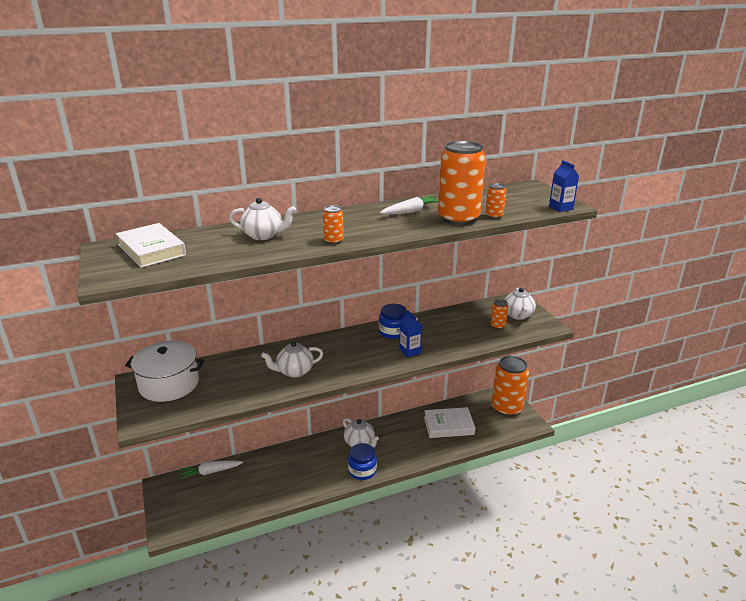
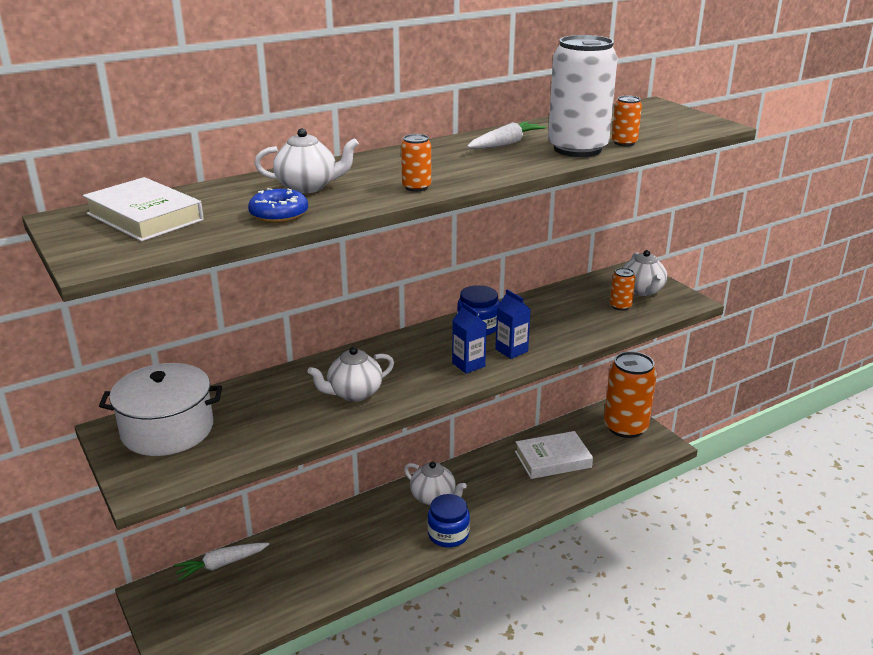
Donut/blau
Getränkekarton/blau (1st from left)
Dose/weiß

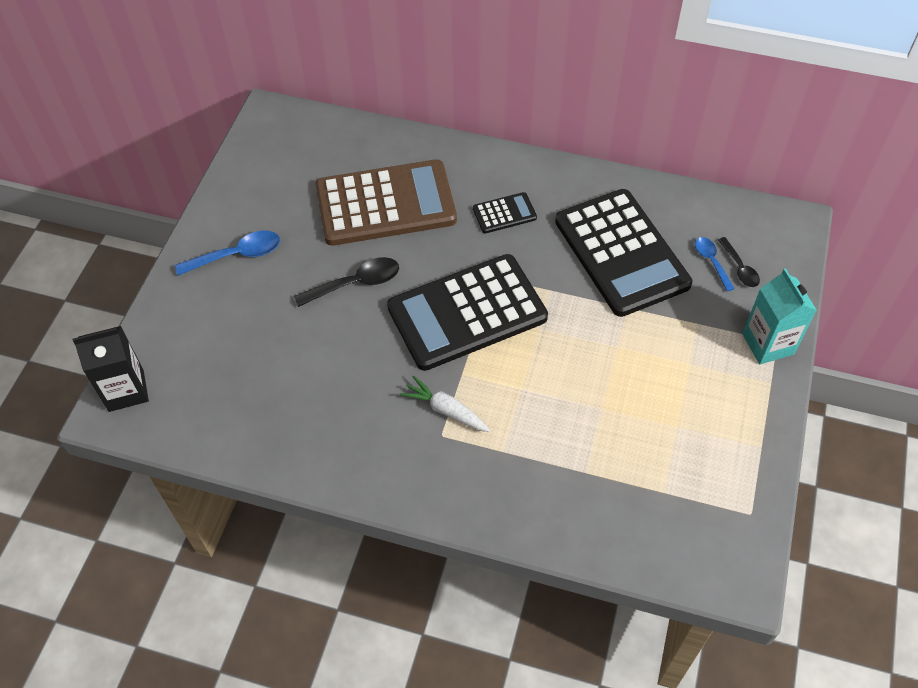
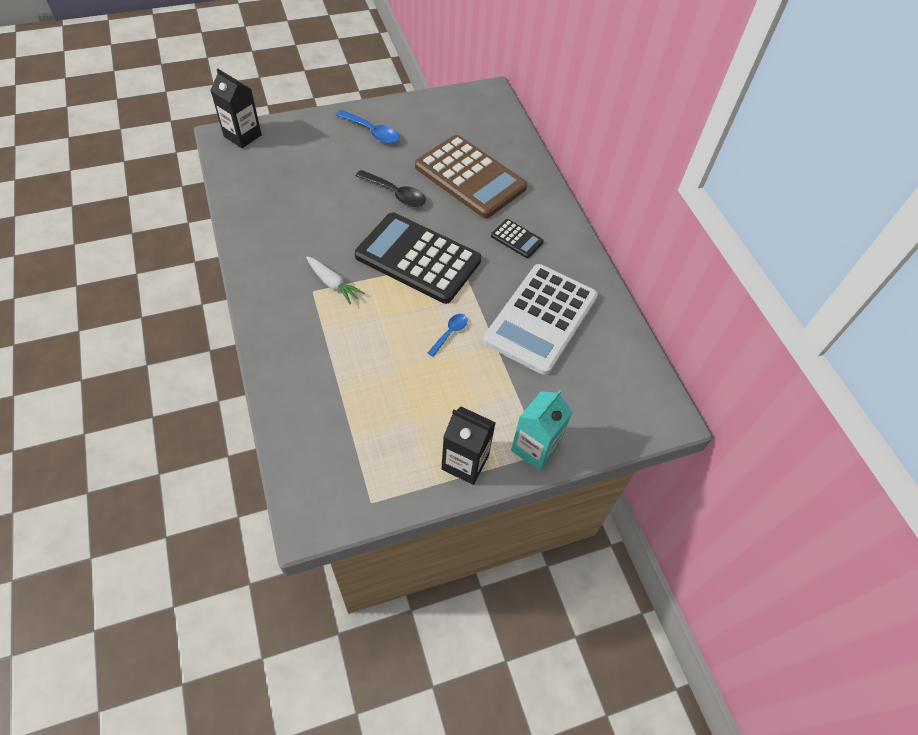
Löffel/schwarz (2nd from left in the first image)
Getränkekarton/schwarz (2nd from left)
Löffel/blau (2nd from left)
Taschenrechner/weiß
Karotte/weiß

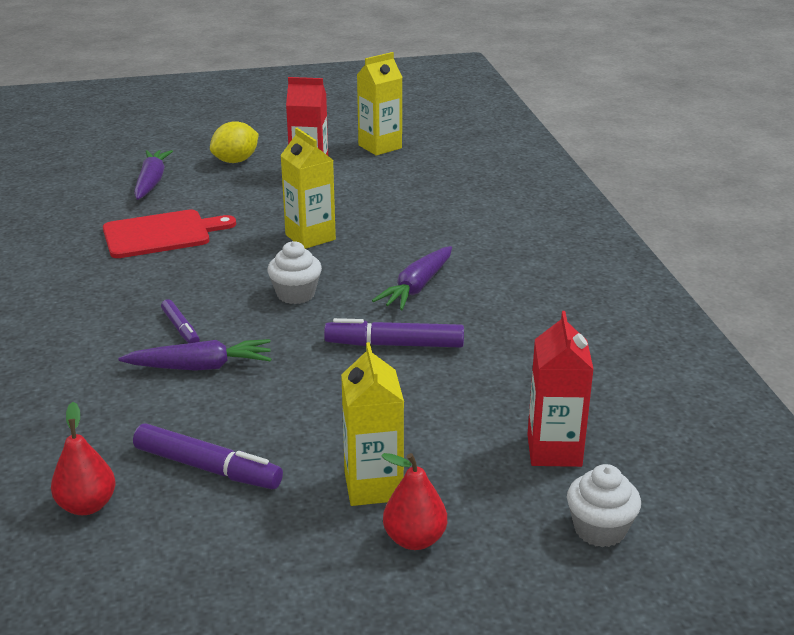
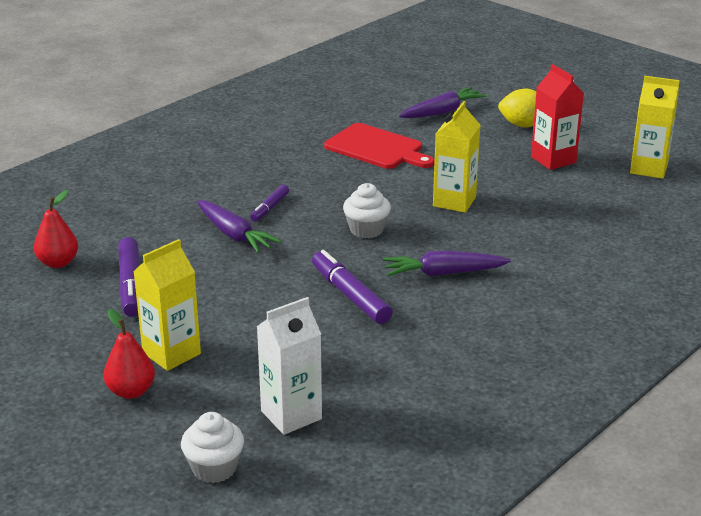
Getränkekarton/weiß

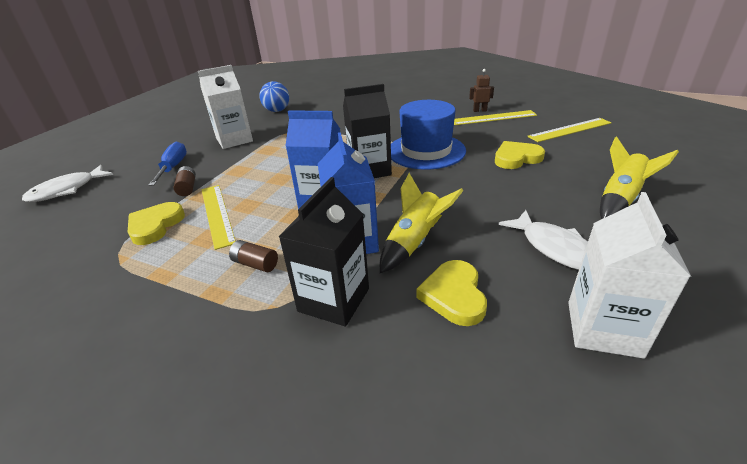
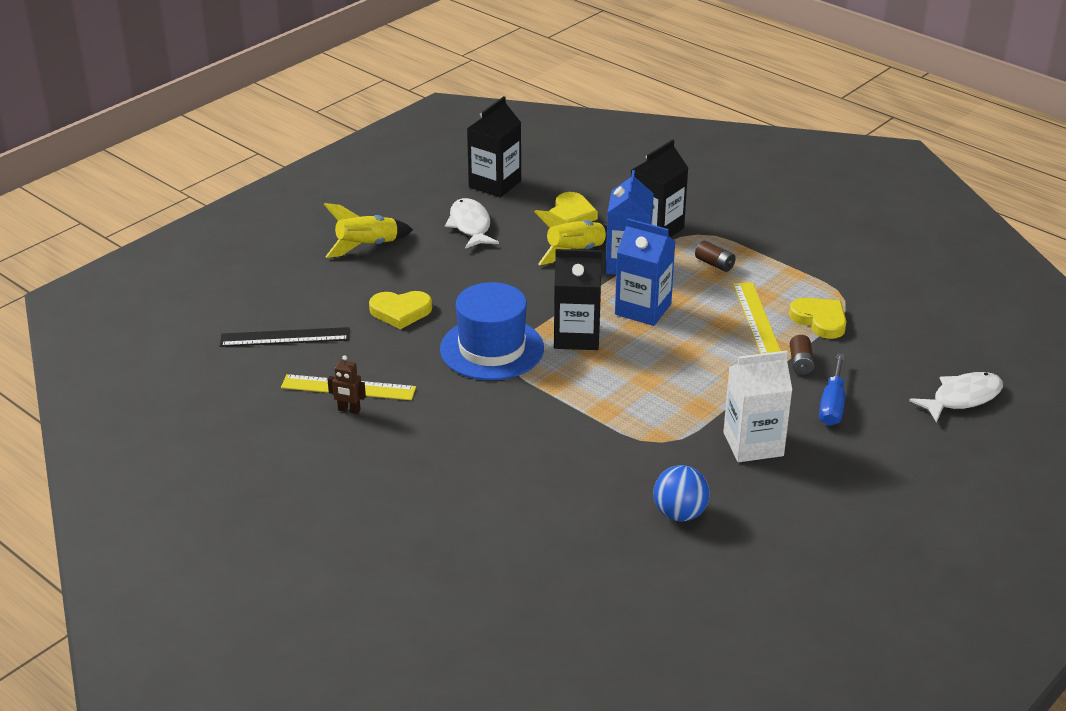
Lineal/schwarz
Getränkekarton/schwarz (1st from left)
Herz/gelb (3rd from left)

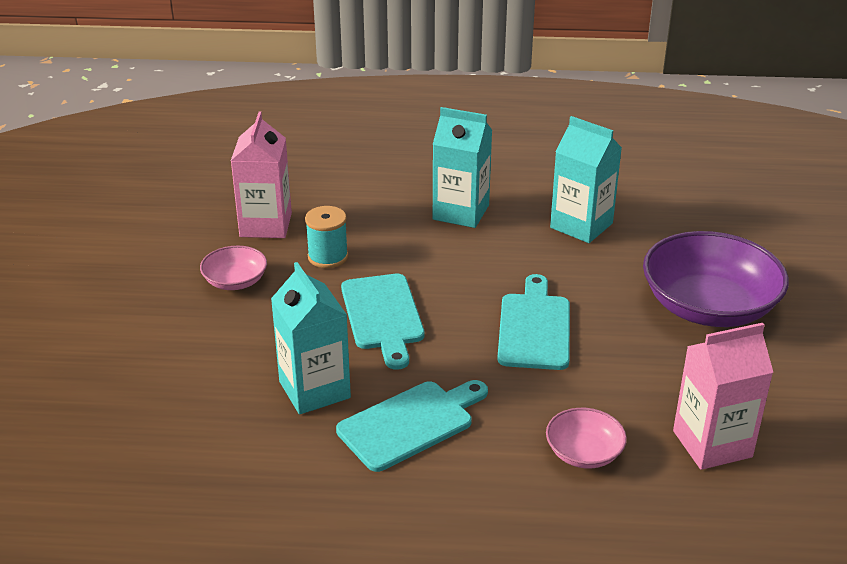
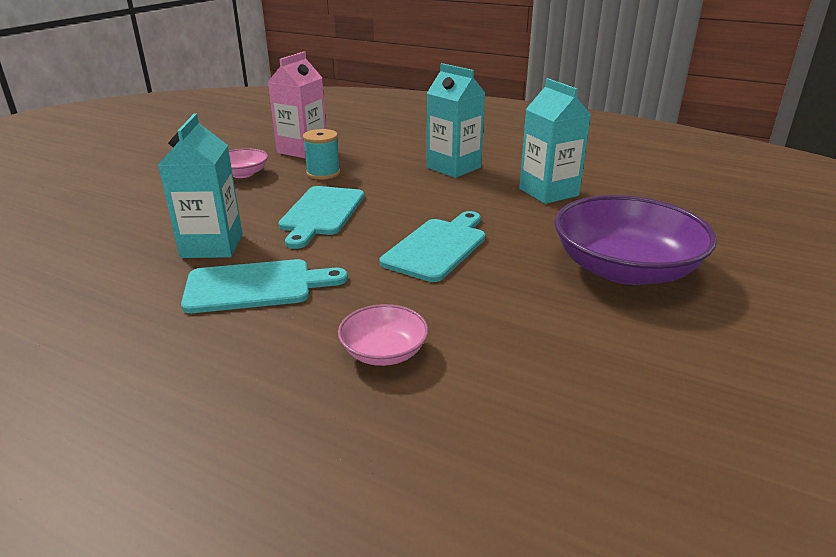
Getränkekarton/rosa (2nd from left in the first image)

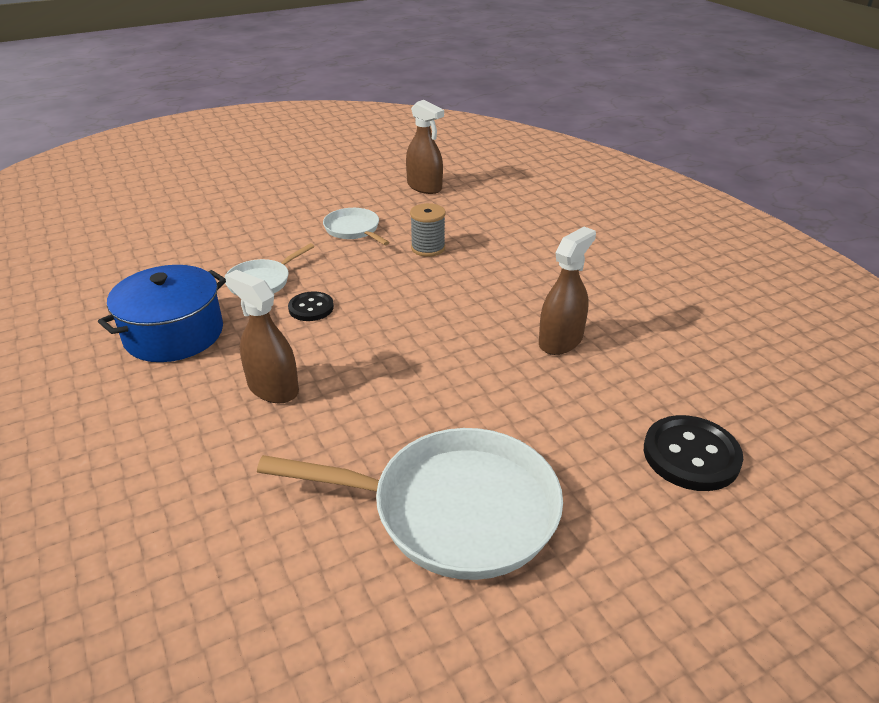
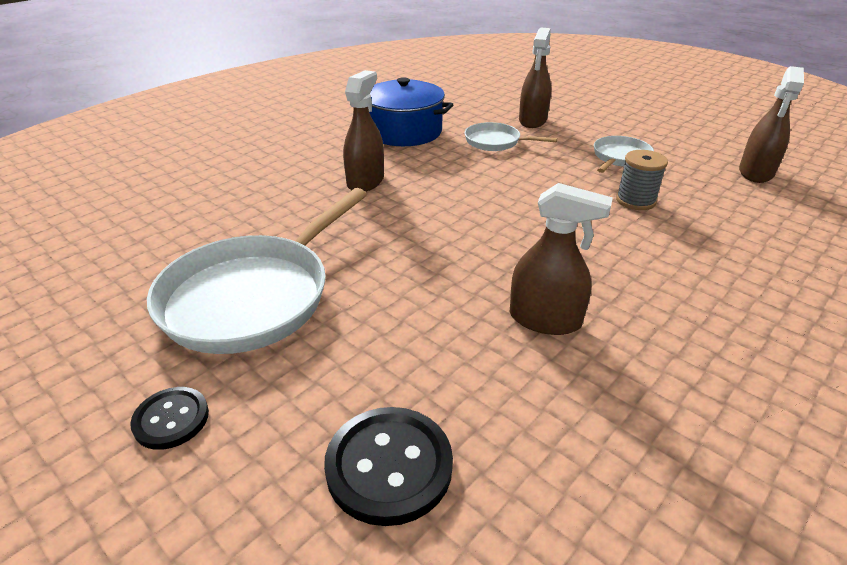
Sprühflasche/braun (2nd from left)
Knopf/schwarz (1st from left)
Pfanne/weiß (1st from left)

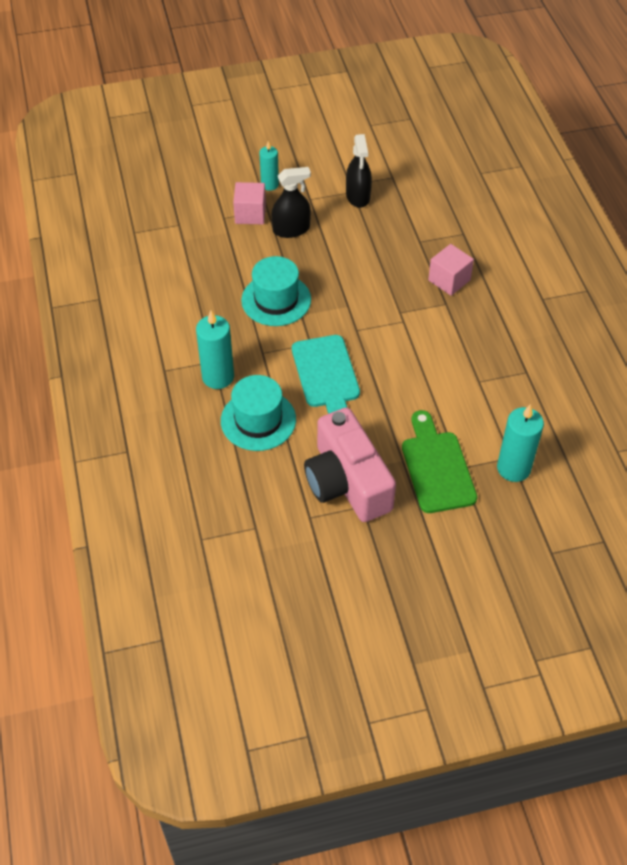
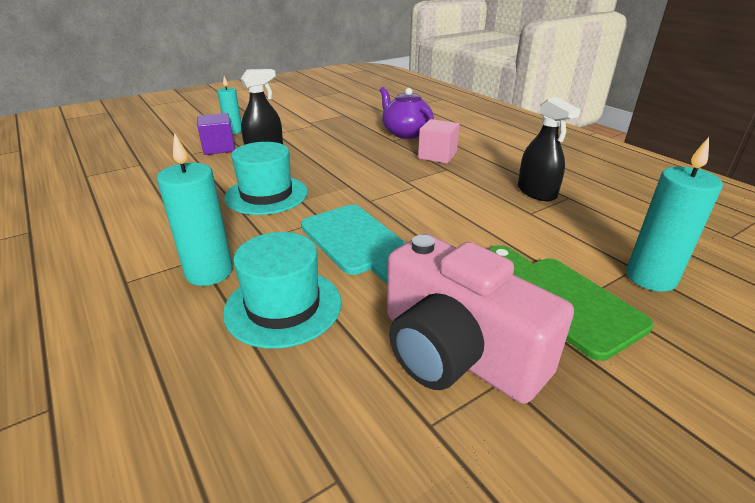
Teekanne/lila
Sprühflasche/schwarz (2nd from left)
Kubus/lila

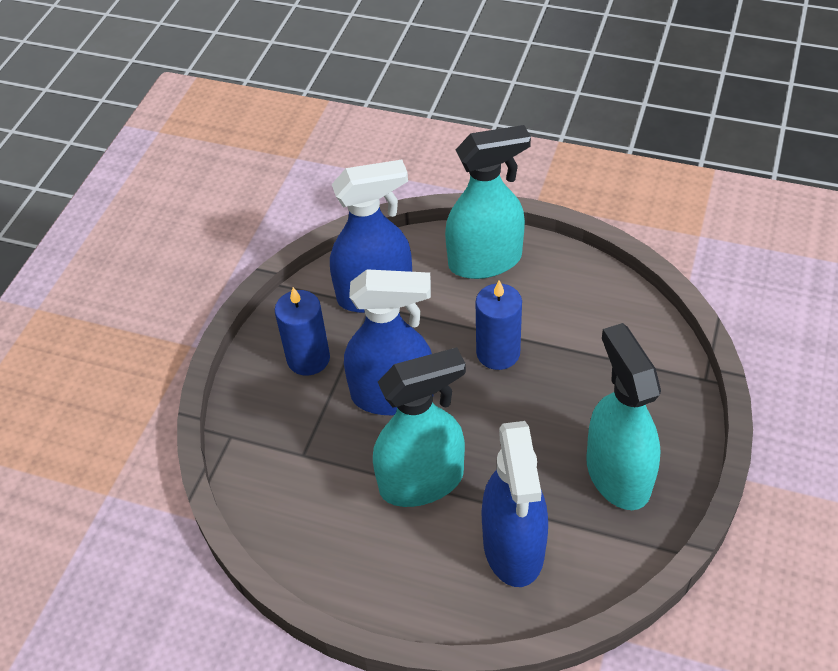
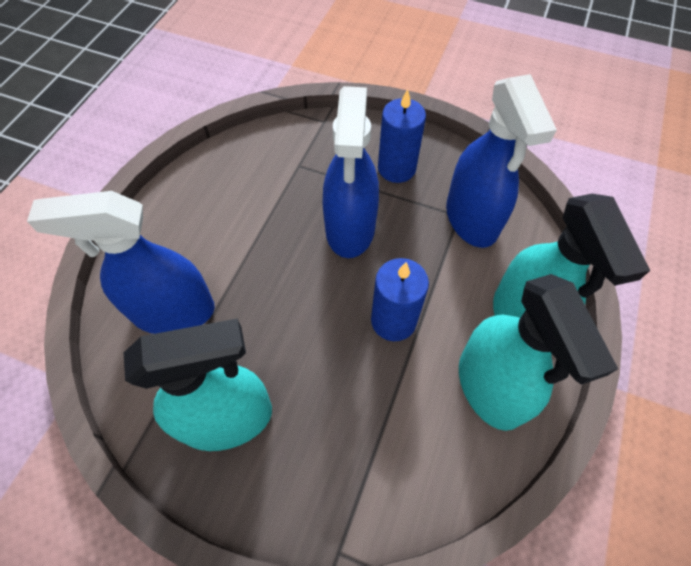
Sprühflasche/türkis (2nd from left)

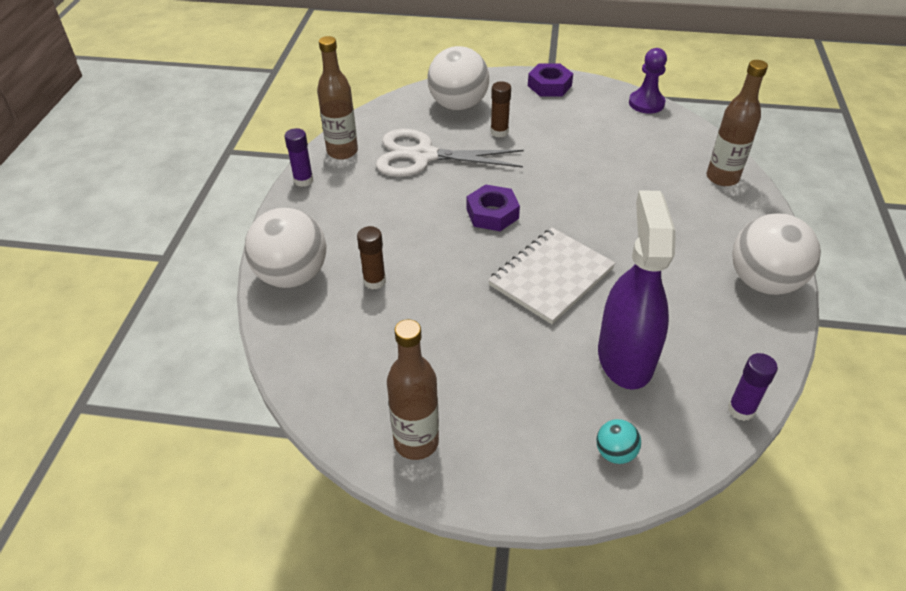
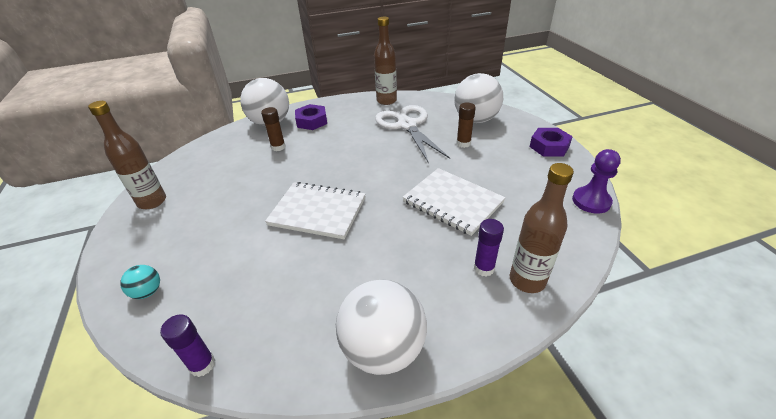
Sprühflasche/lila
Notizbuch/weiß (2nd from left)
Klebestift/lila (2nd from left)
Sechskantmutter/lila (1st from left)

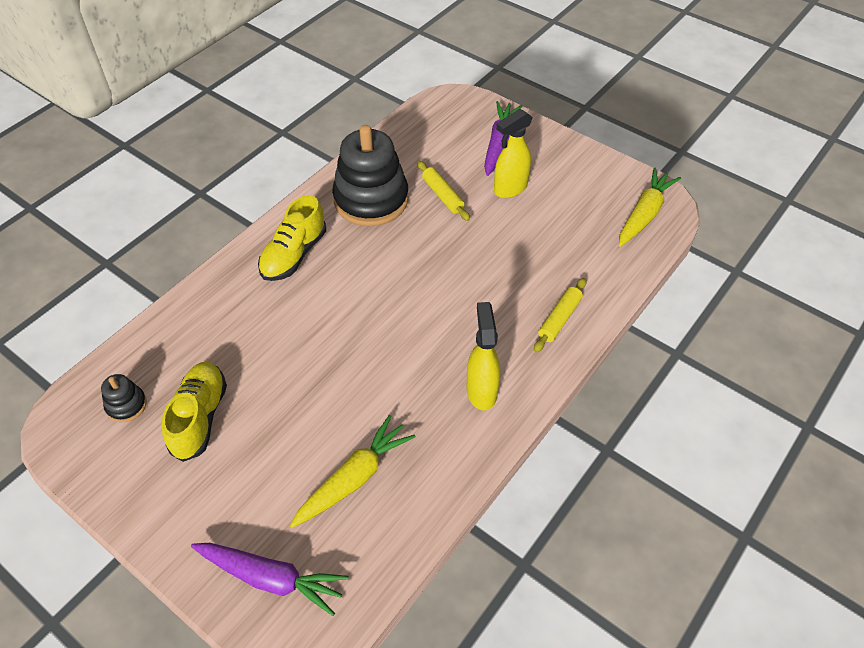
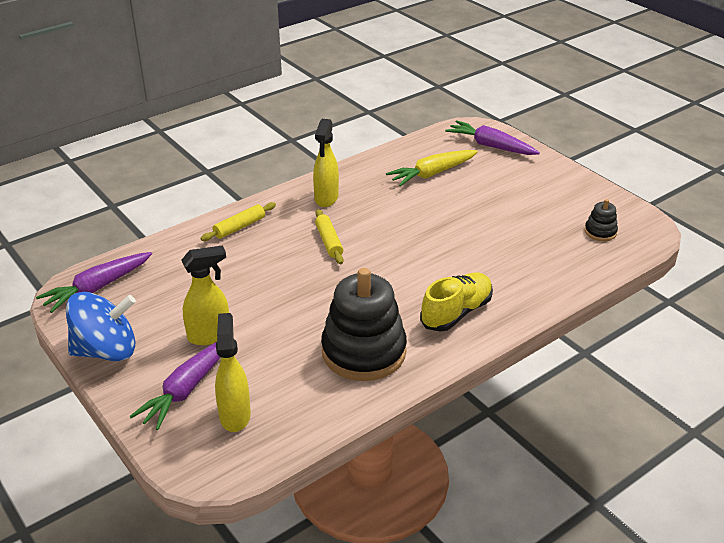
Schuh/gelb (1st from left in the first image)
Kreisel/blau
Sprühflasche/gelb (2nd from left)
Nudelholz/gelb (2nd from left)
Karotte/lila (1st from left)

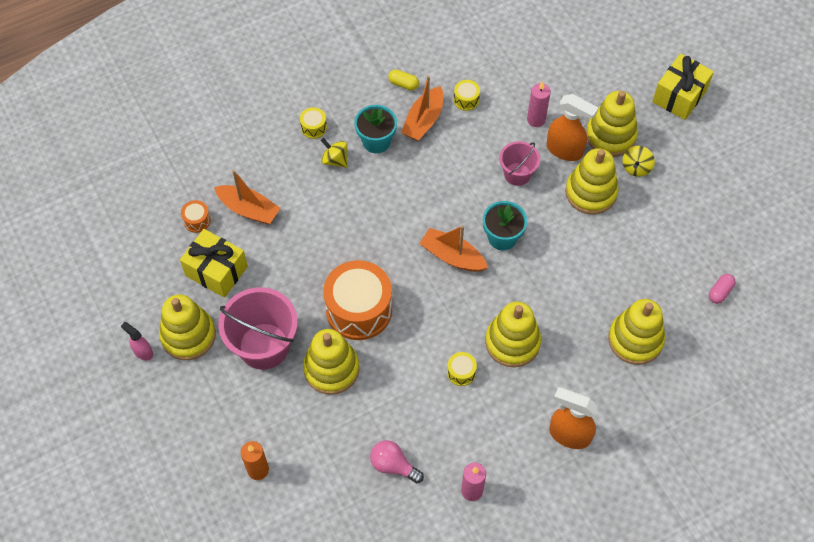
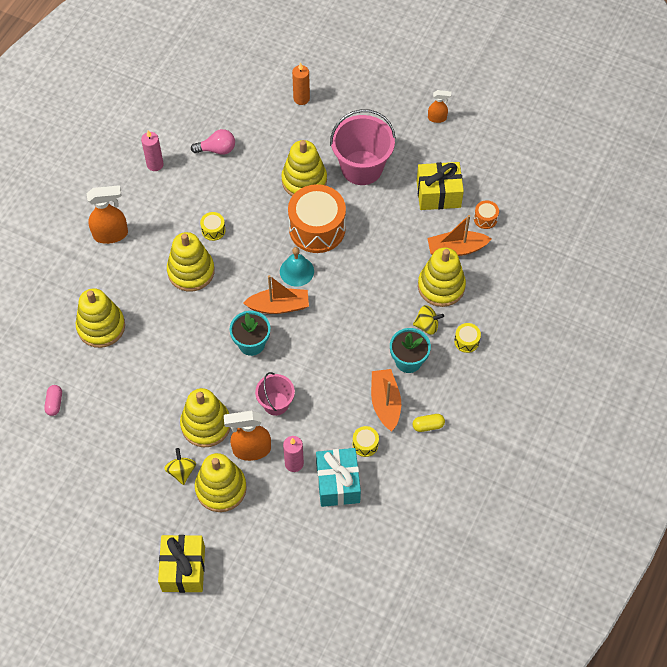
Glocke/türkis
Geschenk/türkis
Stapelspielzeug/gelb (6th from left)
Sprühflasche/orange (3rd from left)

